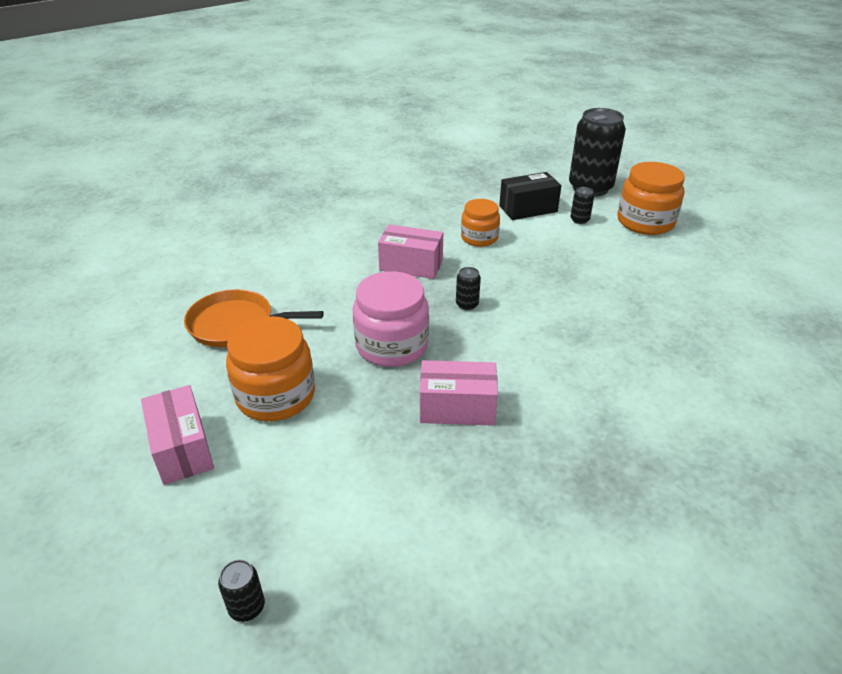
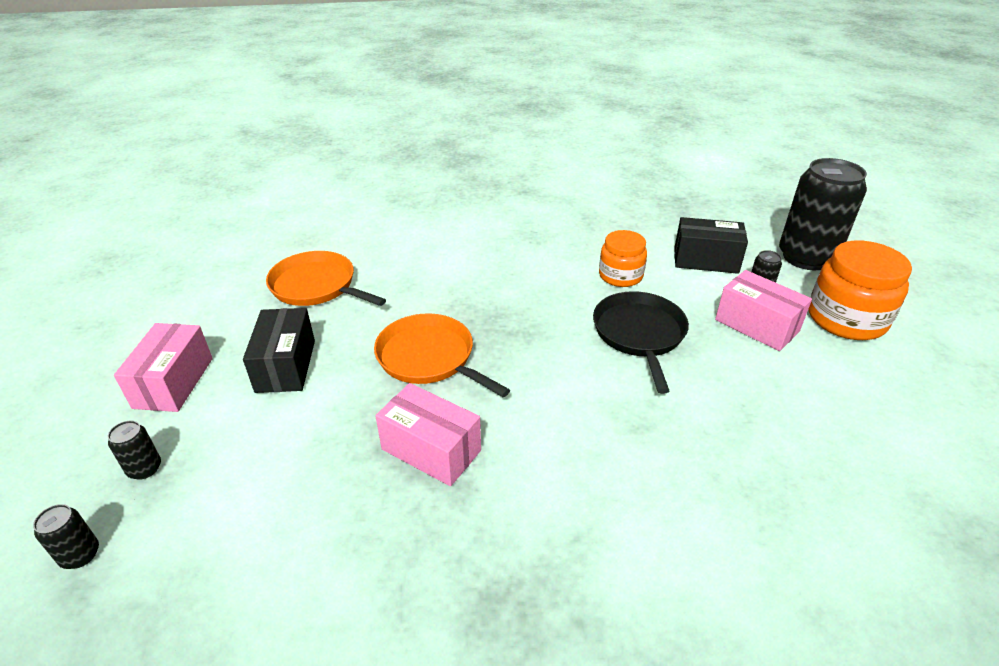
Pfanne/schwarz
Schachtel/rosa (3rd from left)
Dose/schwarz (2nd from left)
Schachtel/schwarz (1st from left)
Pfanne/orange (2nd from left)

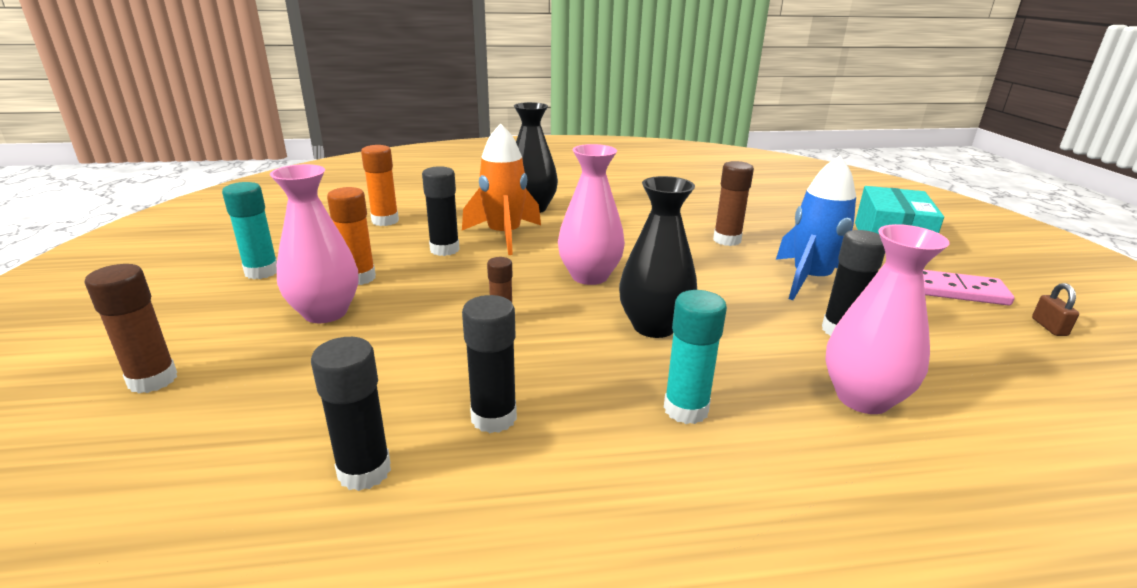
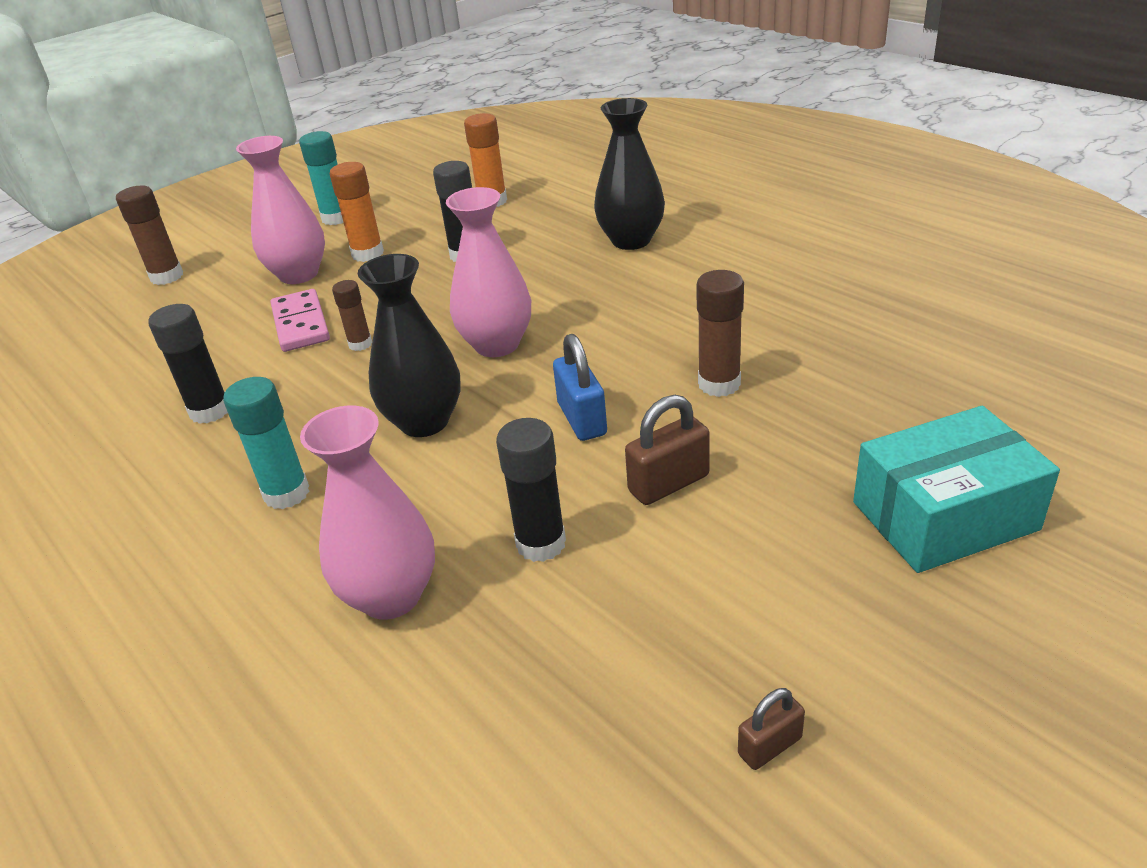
Klebestift/schwarz (1st from left in the first image)
Rakete/orange
Vorhängeschloss/blau
Dominostein/rosa
Vorhängeschloss/braun (1st from left)

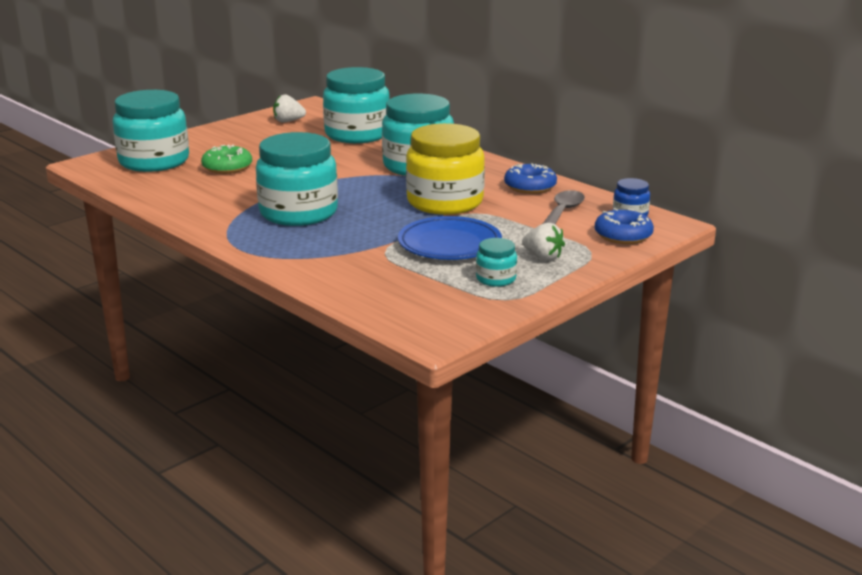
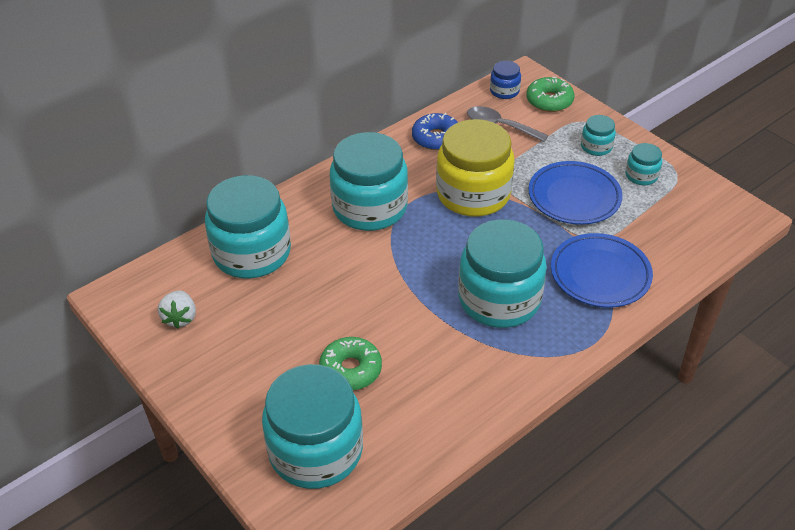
Teller/blau (2nd from left)
Einmachglas/türkis (5th from left)
Donut/grün (2nd from left)

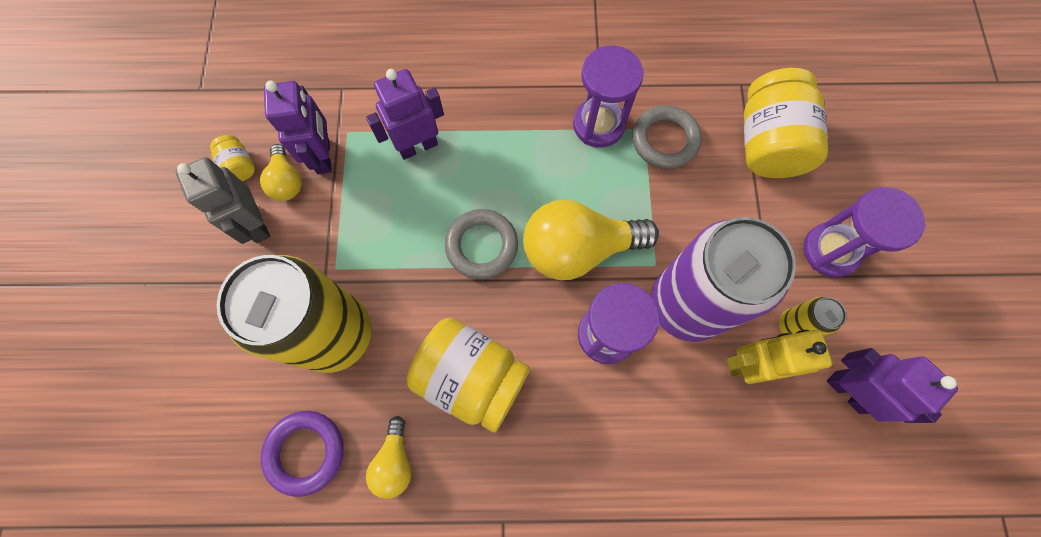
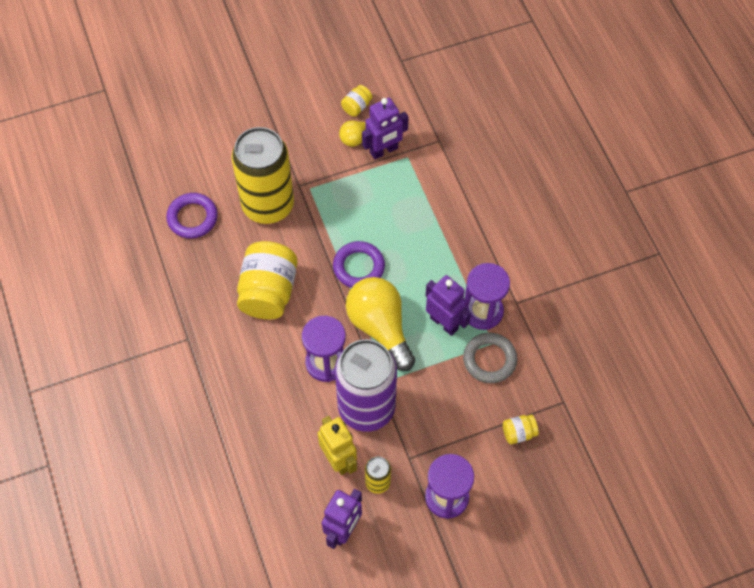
Roboter/grau
Glühbirne/gelb (2nd from left in the first image)
Roboter/lila (3rd from left)
Ring/lila (2nd from left)
Einmachglas/gelb (3rd from left)

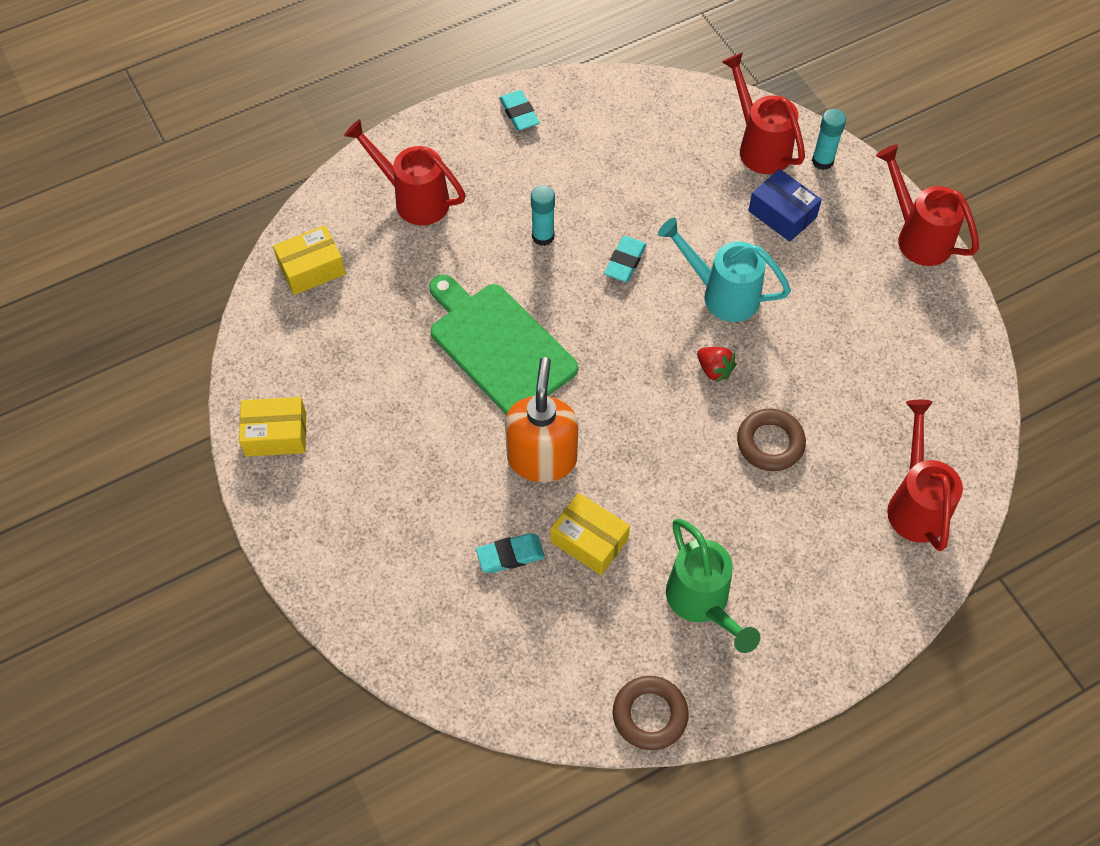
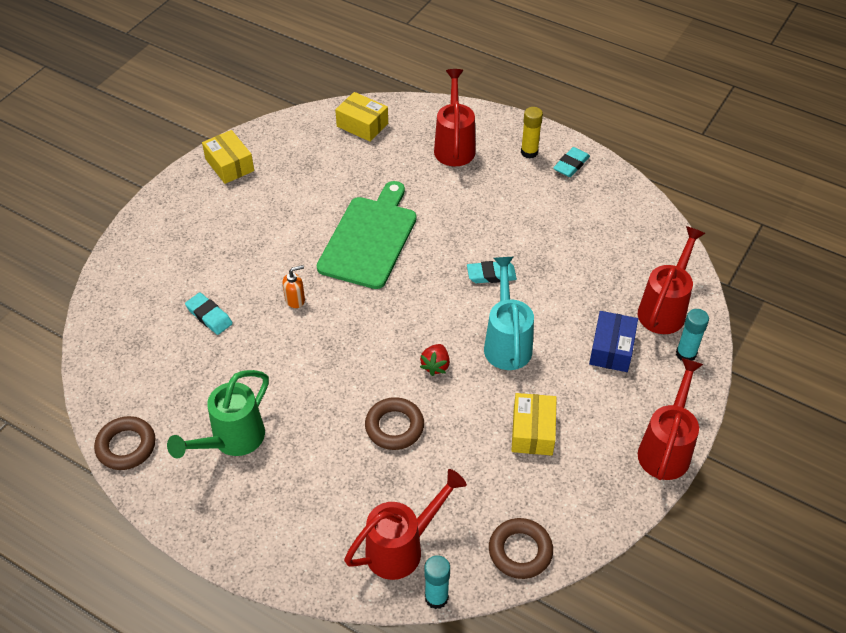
Ring/braun (3rd from left)
Klebestift/gelb
Klebestift/türkis (1st from left)
Schachtel/gelb (3rd from left)
Seifenspender/orange

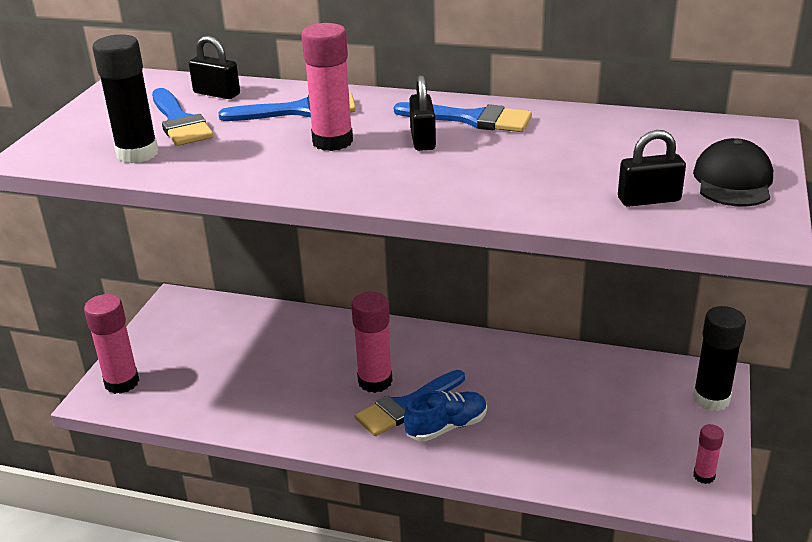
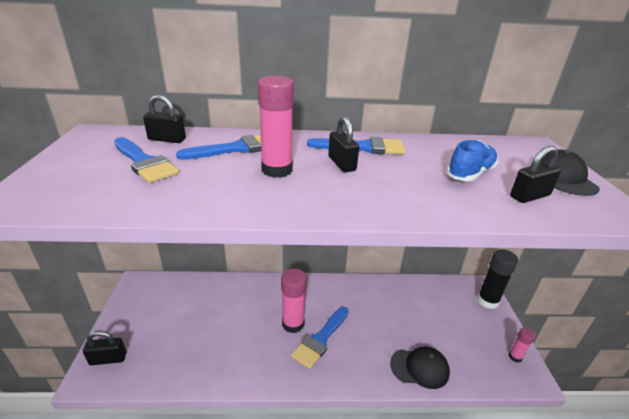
Klebestift/schwarz (1st from left in the first image)
Kappe/schwarz (1st from left)
Schuh/blau
Vorhängeschloss/schwarz (1st from left)

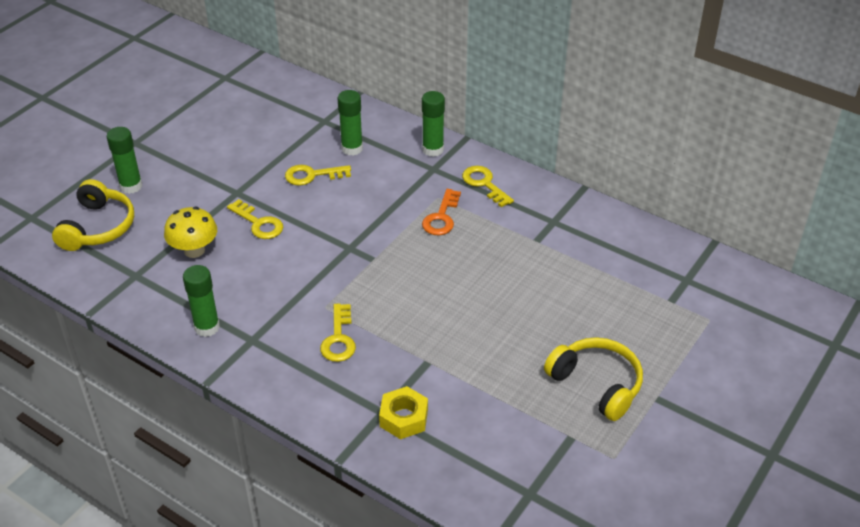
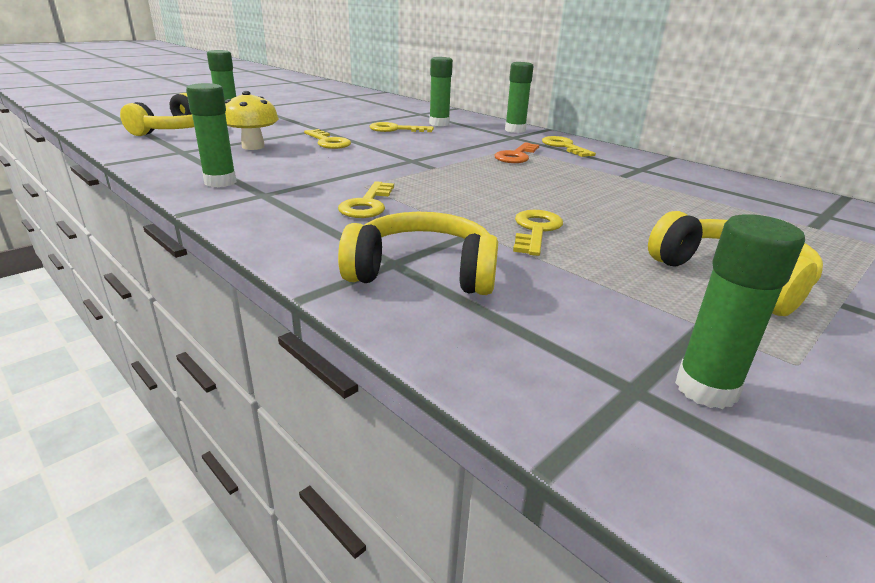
Schlüssel/gelb (4th from left)
Klebestift/grün (5th from left)
Kopfhörer/gelb (2nd from left)

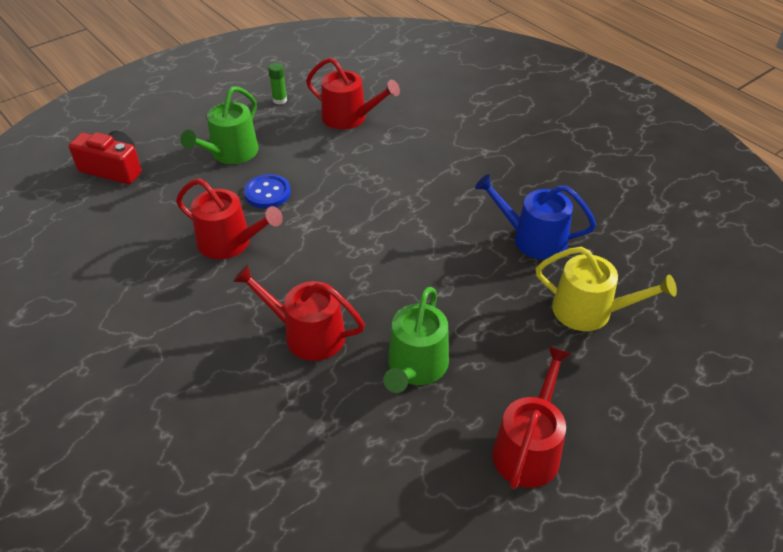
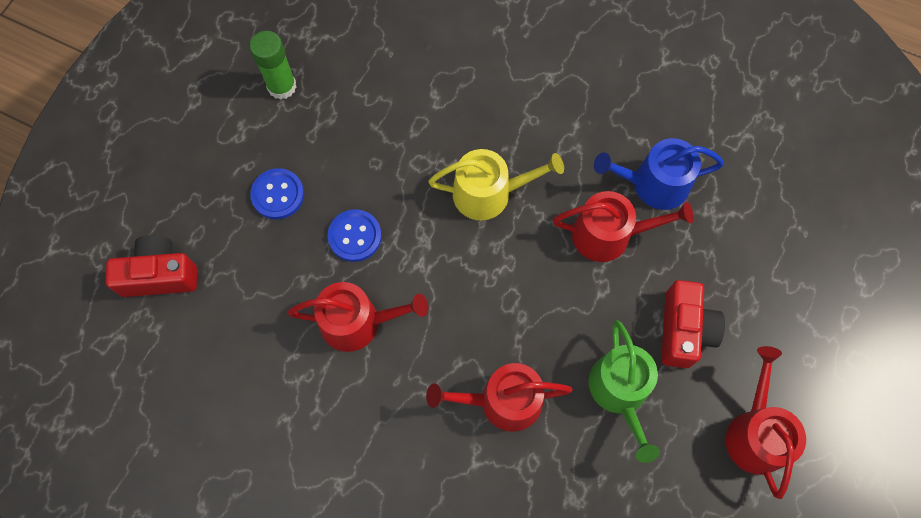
Kamera/rot (2nd from left)
Gießkanne/rot (3rd from left)
Gießkanne/gelb
Knopf/blau (1st from left)
Klebestift/grün

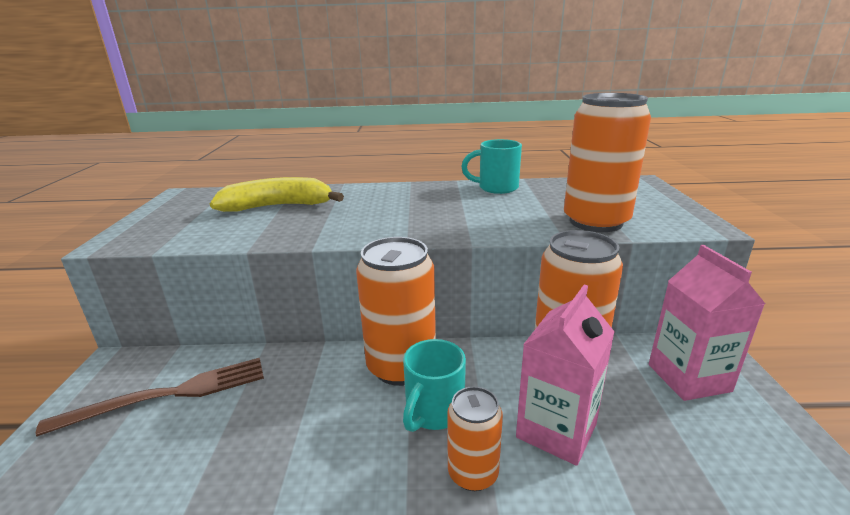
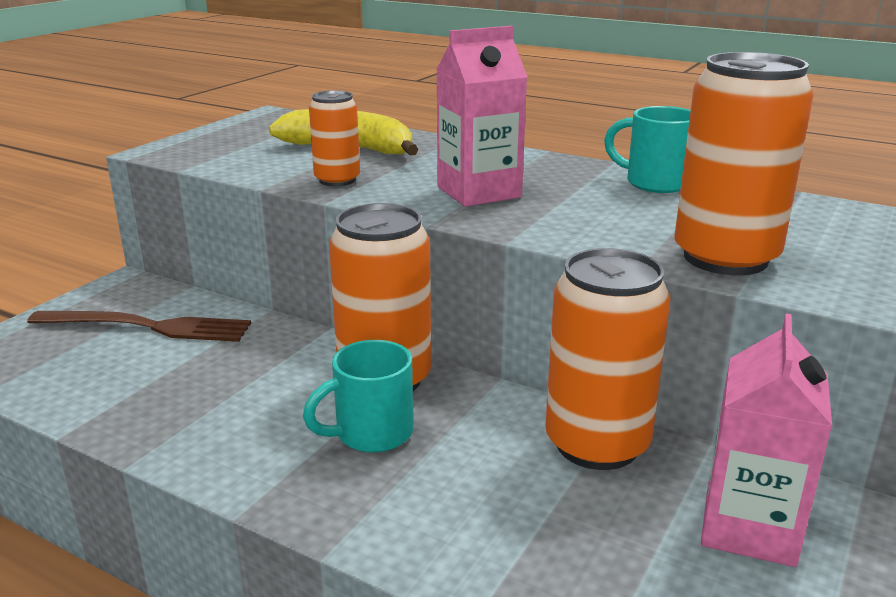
Dose/orange (1st from left)
Getränkekarton/rosa (1st from left)

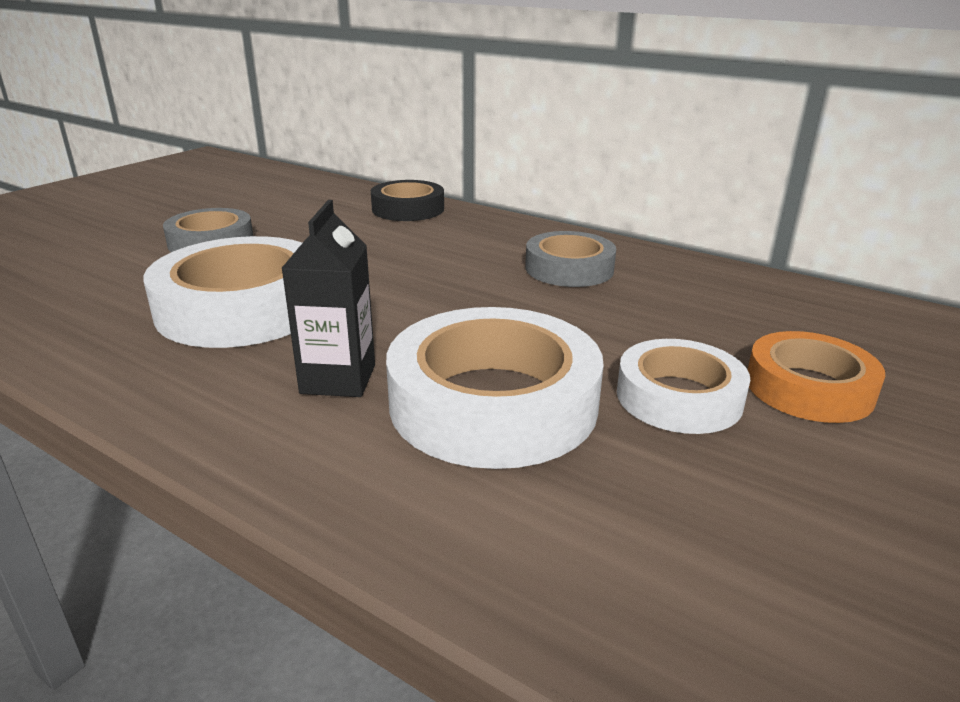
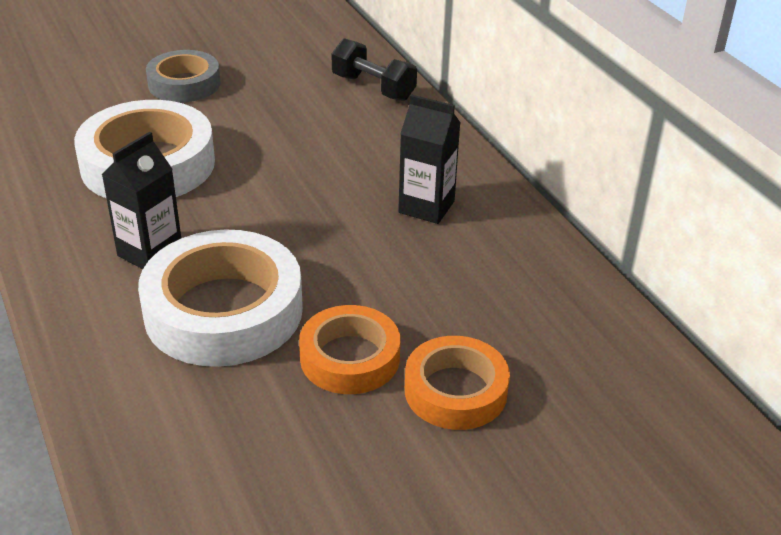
Hantel/schwarz
Getränkekarton/schwarz (2nd from left)
Klebeband/orange (1st from left)

